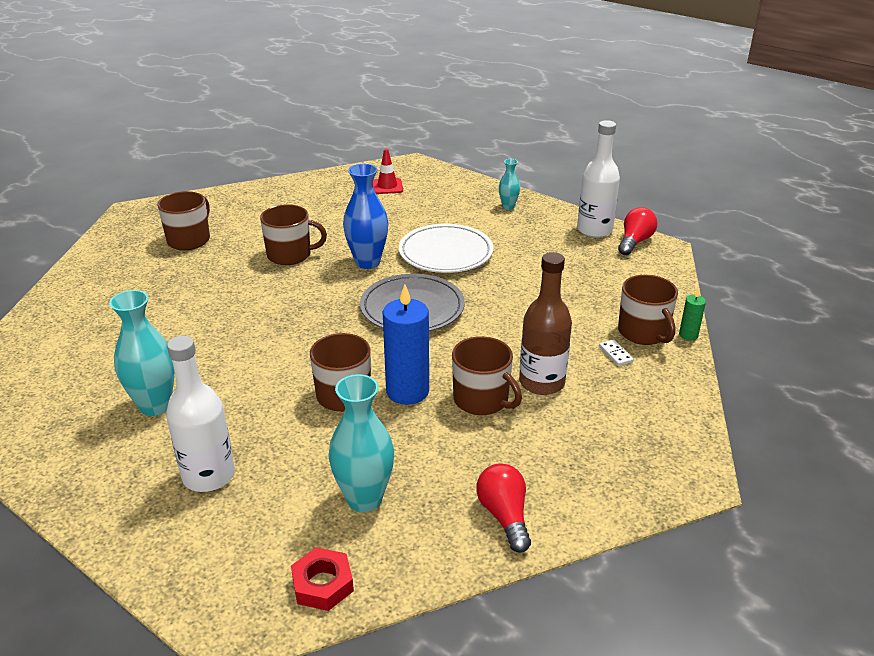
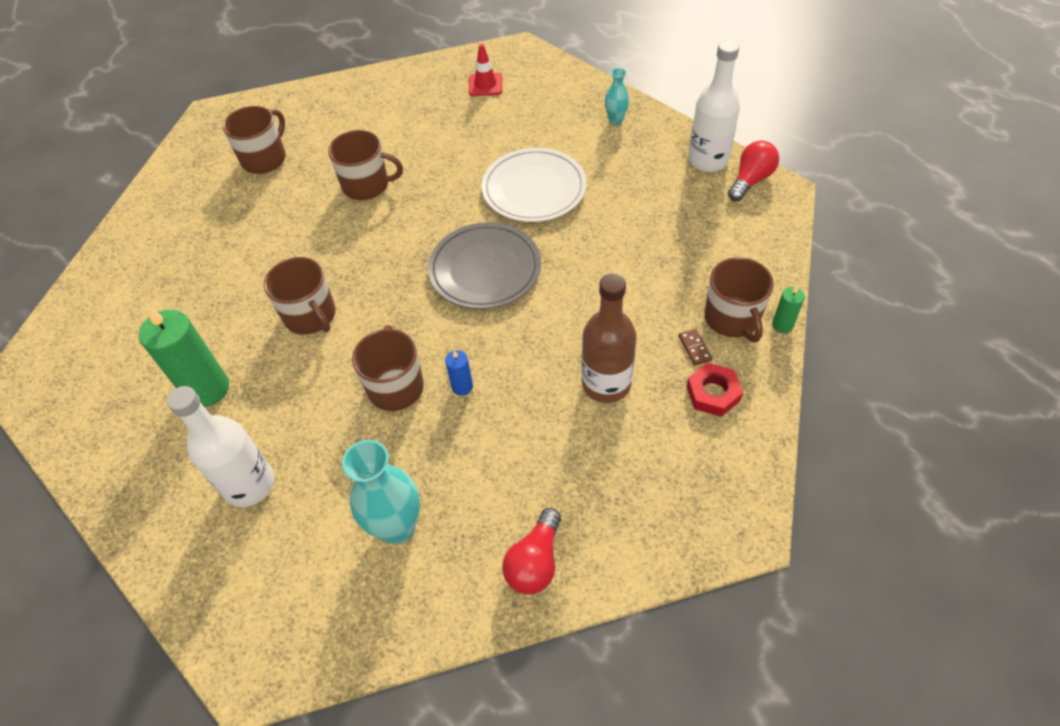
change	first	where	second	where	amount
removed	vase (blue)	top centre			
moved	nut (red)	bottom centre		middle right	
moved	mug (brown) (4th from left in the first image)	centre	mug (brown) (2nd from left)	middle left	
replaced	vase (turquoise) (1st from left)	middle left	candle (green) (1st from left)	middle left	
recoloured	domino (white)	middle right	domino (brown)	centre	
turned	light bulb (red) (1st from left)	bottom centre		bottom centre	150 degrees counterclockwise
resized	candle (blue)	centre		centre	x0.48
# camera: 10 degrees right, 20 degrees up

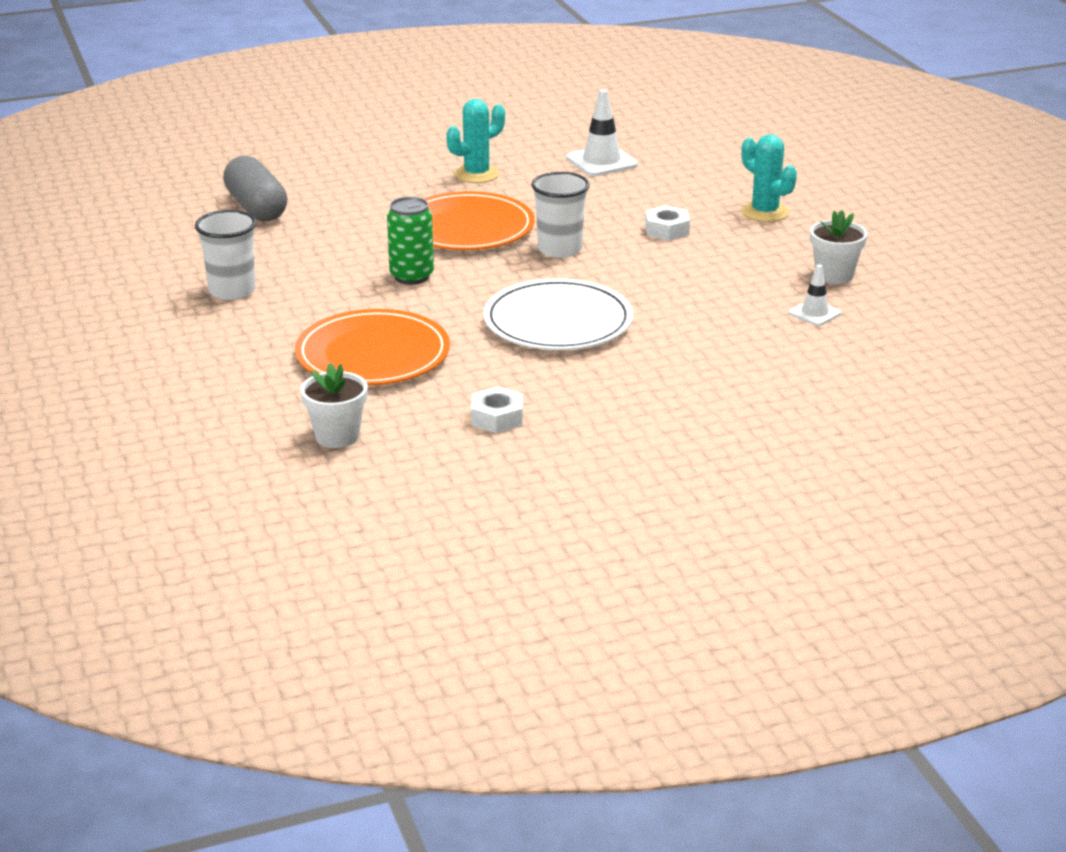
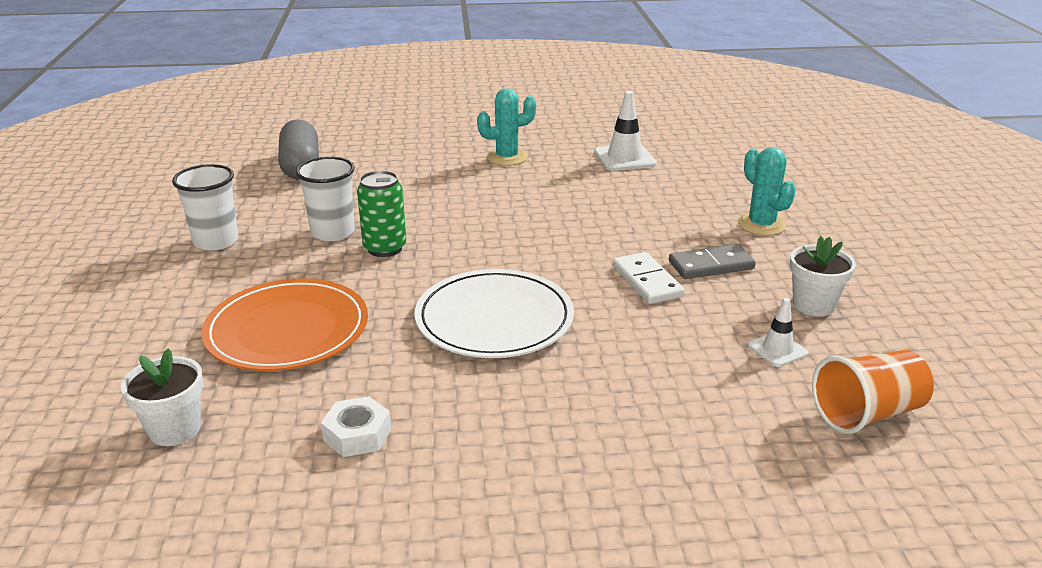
change	first	where	second	where	amount
removed	plate (orange) (2nd from left)	top centre			
removed	nut (white) (2nd from left)	top centre			
added			domino (white)	centre	
added			domino (grey)	middle right	
added			cup (orange)	bottom right	
moved	cup (white) (2nd from left)	top centre		middle left	
# camera: 15 degrees right, 0 degrees up

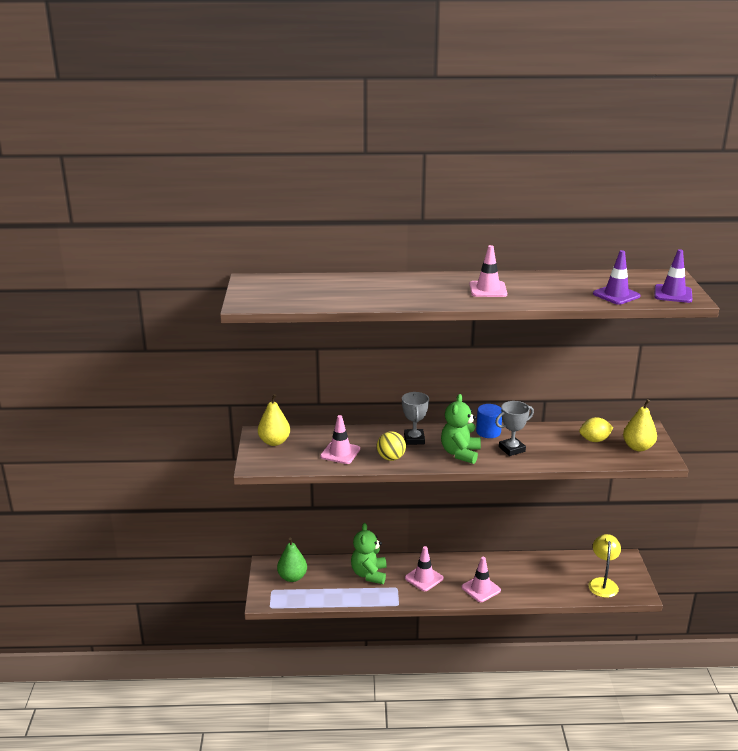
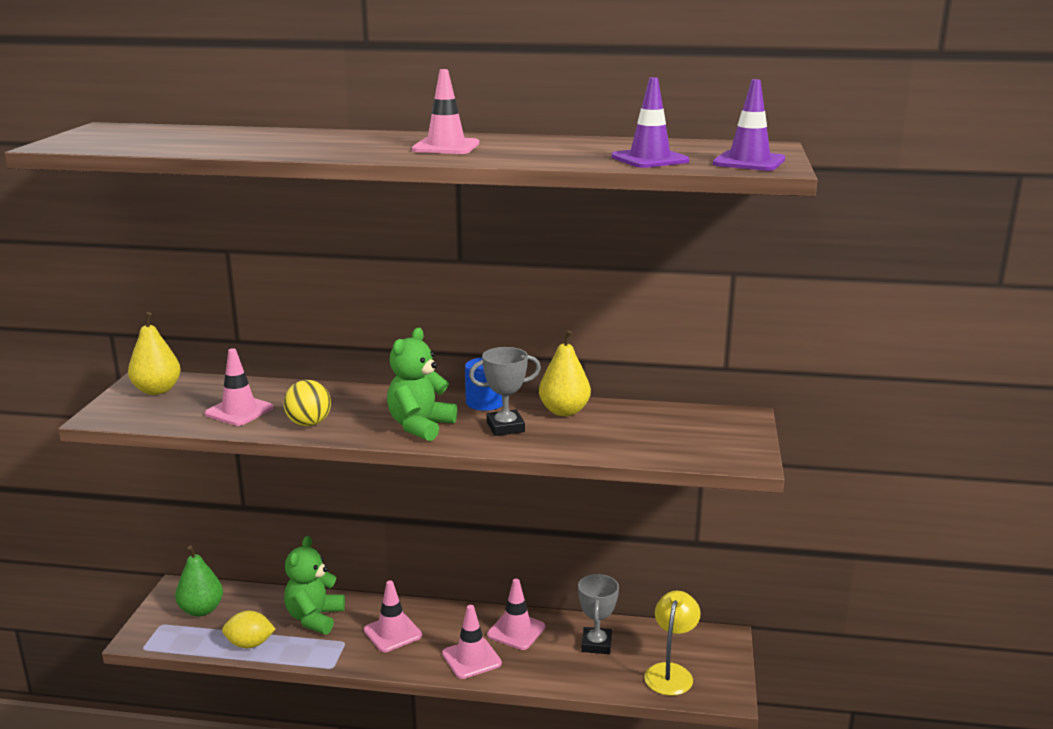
change	first	where	second	where	amount
added			traffic cone (pink) (5th from left)	bottom centre	
moved	trophy (grey) (1st from left in the first image)	centre	trophy (grey) (2nd from left)	bottom centre	
moved	lemon (yellow)	middle right		bottom left	
moved	pear (yellow) (2nd from left)	middle right		centre	
# camera: 10 degrees right, 5 degrees down

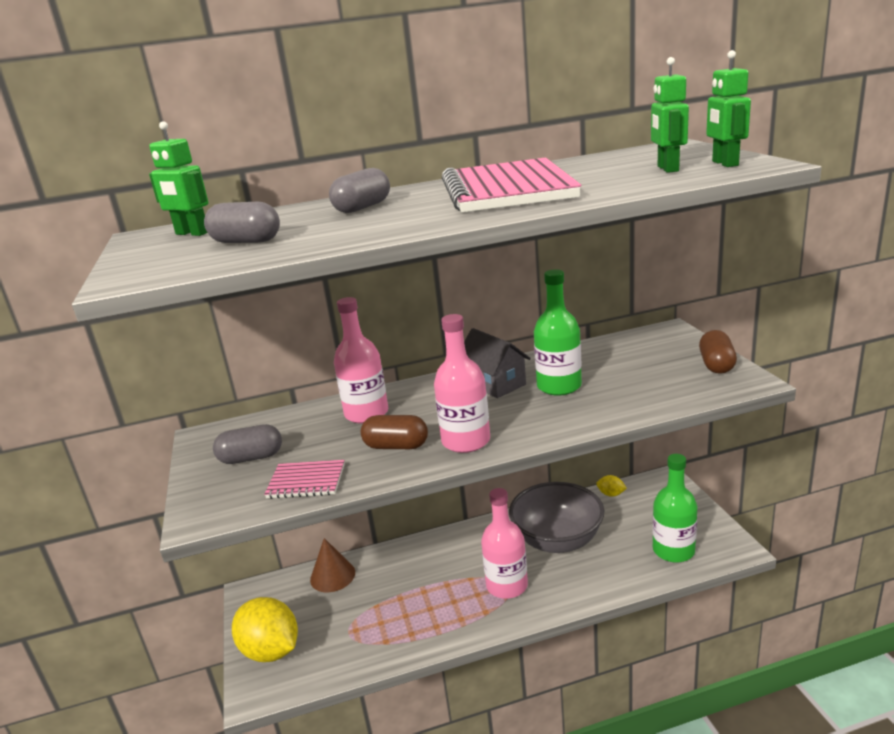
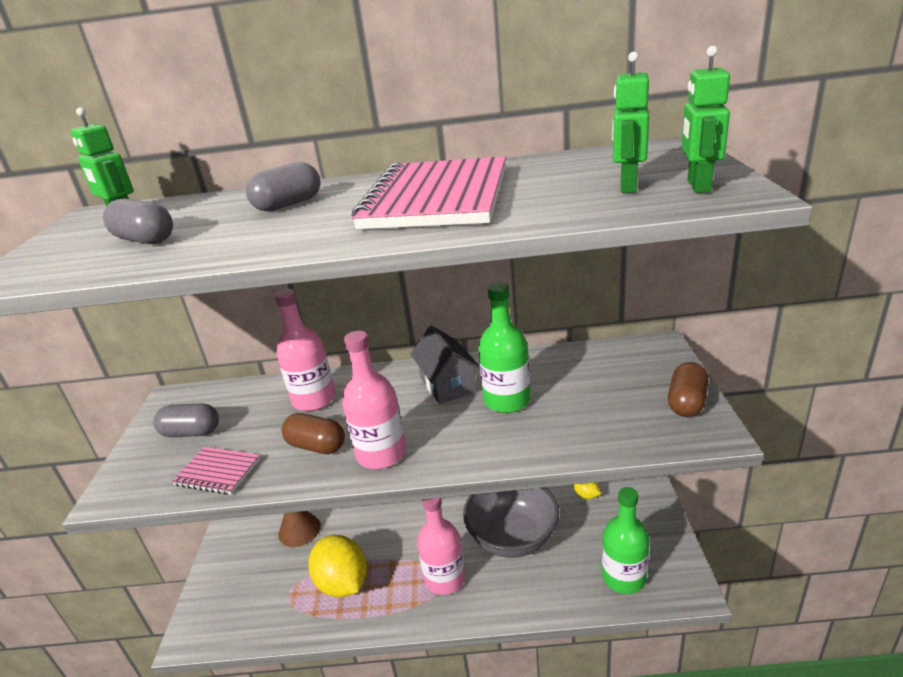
change	first	where	second	where	amount
moved	lemon (yellow) (1st from left)	bottom left		bottom centre	
# camera: 15 degrees right, 5 degrees up

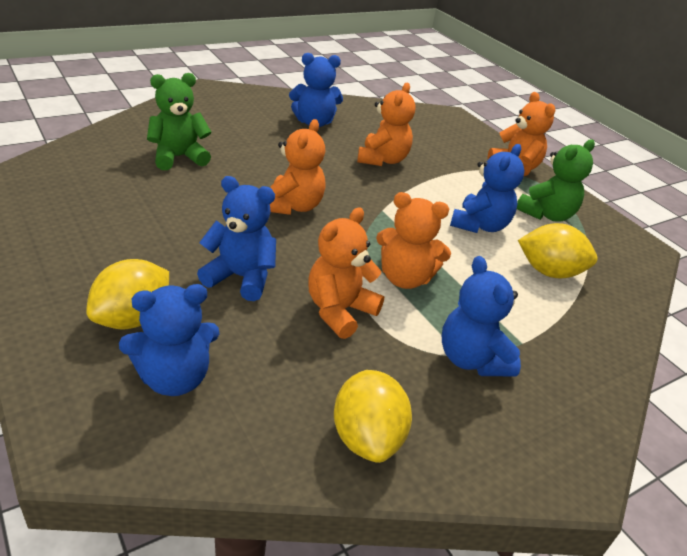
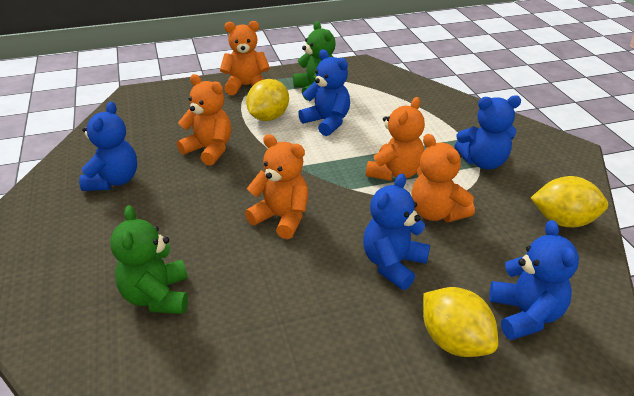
change	first	where	second	where	amount
moved	lemon (yellow) (3rd from left in the first image)	middle right	lemon (yellow) (1st from left)	top centre	
# camera: 70 degrees left, 0 degrees up

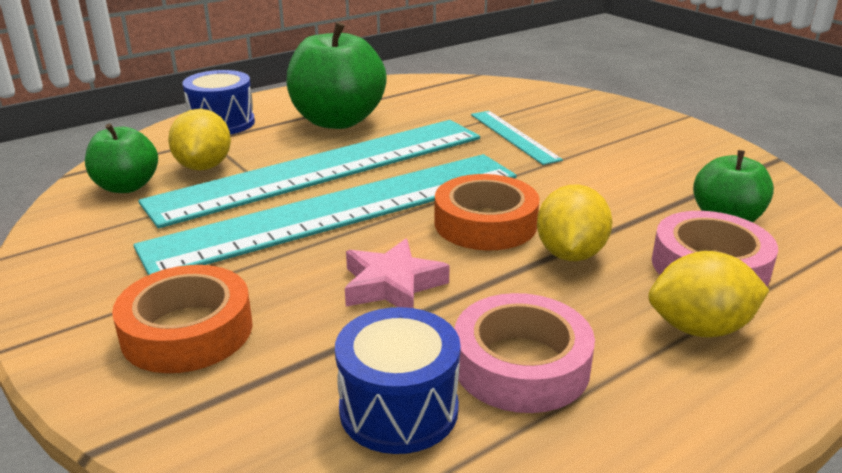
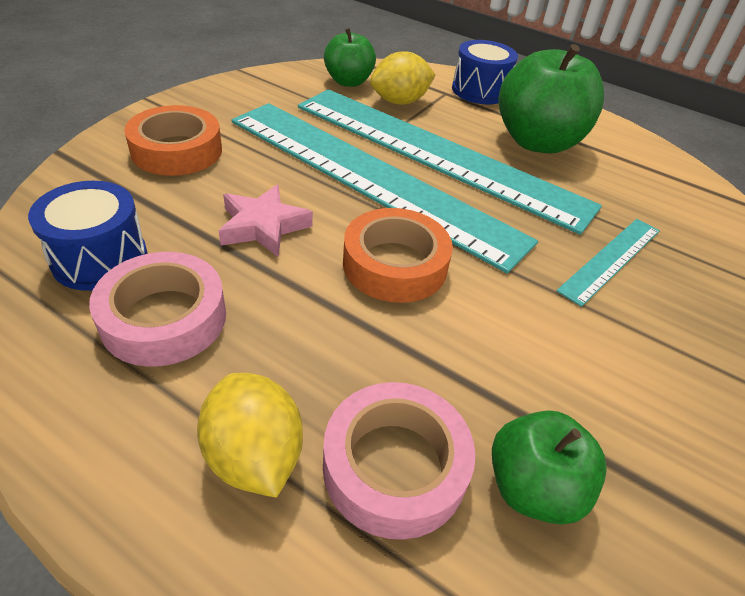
change	first	where	second	where	amount
removed	lemon (yellow) (2nd from left)	middle right			
# camera: 65 degrees right, 15 degrees up

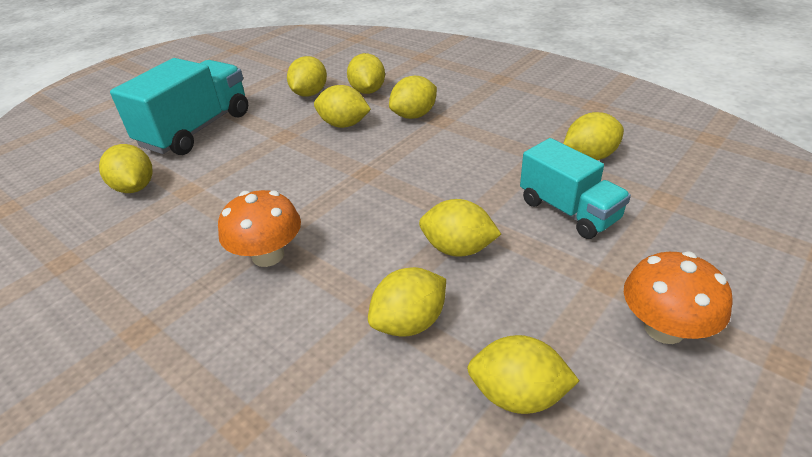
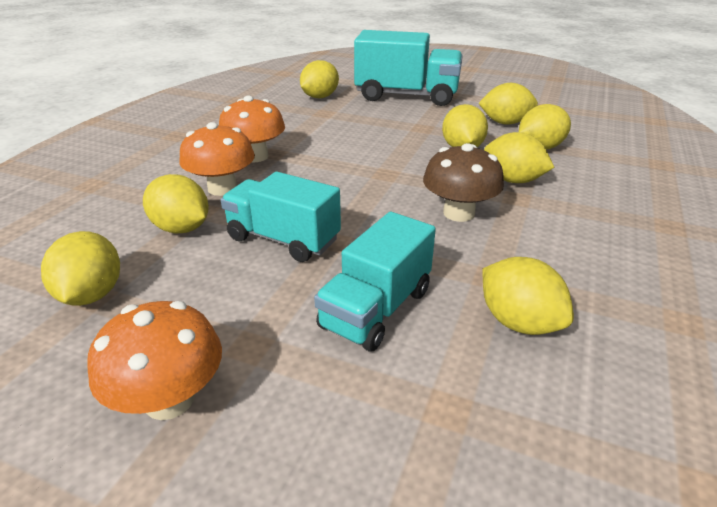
change	first	where	second	where	amount
added			mushroom (orange) (2nd from left)	top left	
added			mushroom (brown)	centre	
replaced	lemon (yellow) (7th from left)	centre	truck (turquoise) (1st from left)	centre	
# camera: 70 degrees right, 5 degrees down

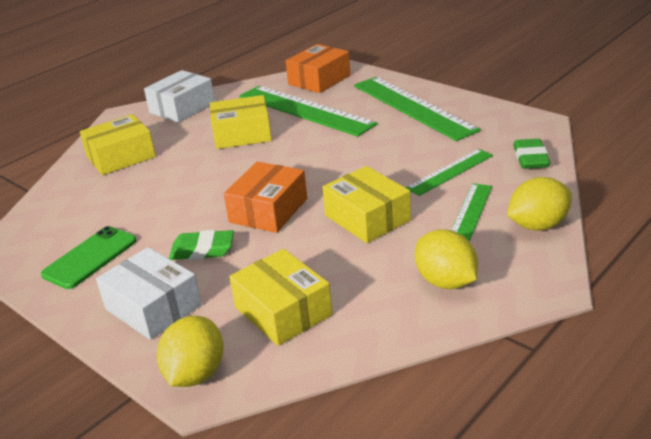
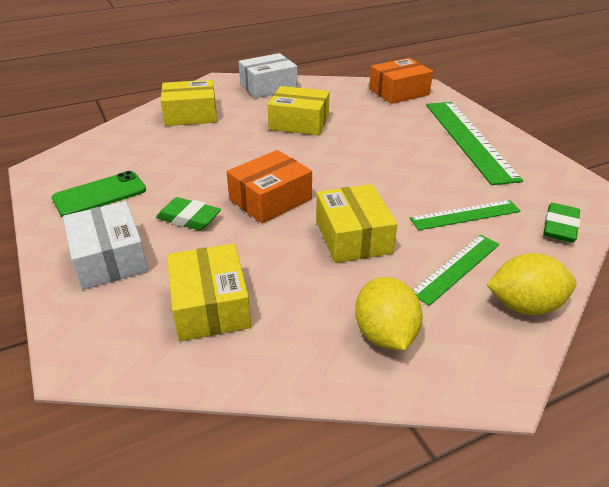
change	first	where	second	where	amount
removed	lemon (yellow) (1st from left)	bottom left			
removed	ruler (green) (1st from left)	top centre			
# camera: 20 degrees right, 5 degrees up

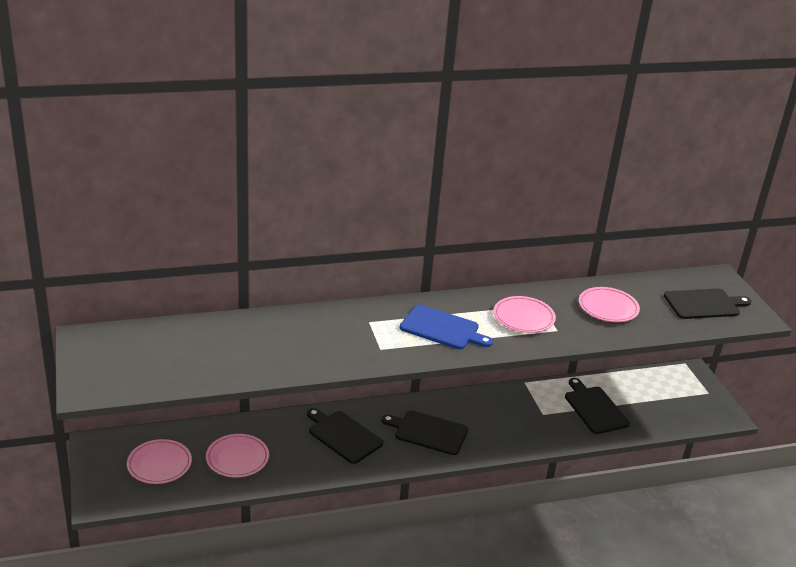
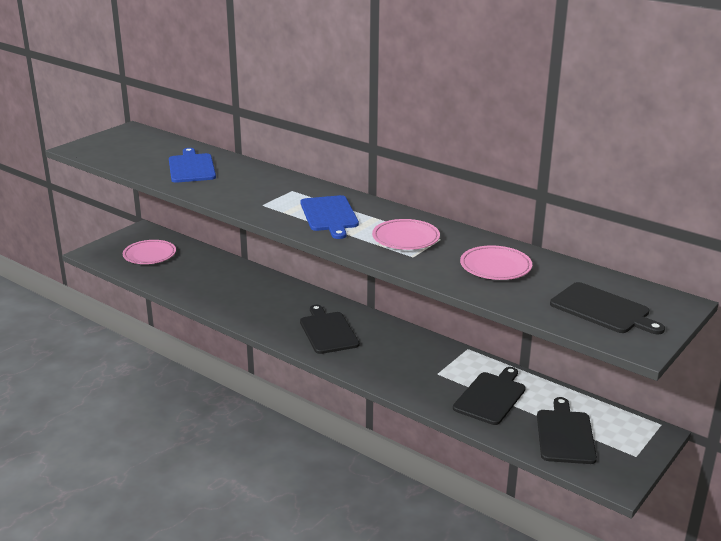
change	first	where	second	where	amount
removed	plate (pink) (2nd from left)	bottom left			
added			cutting board (blue) (1st from left)	top left	
moved	cutting board (black) (1st from left in the first image)	bottom centre	cutting board (black) (3rd from left)	bottom right	
# camera: 55 degrees right, 5 degrees down

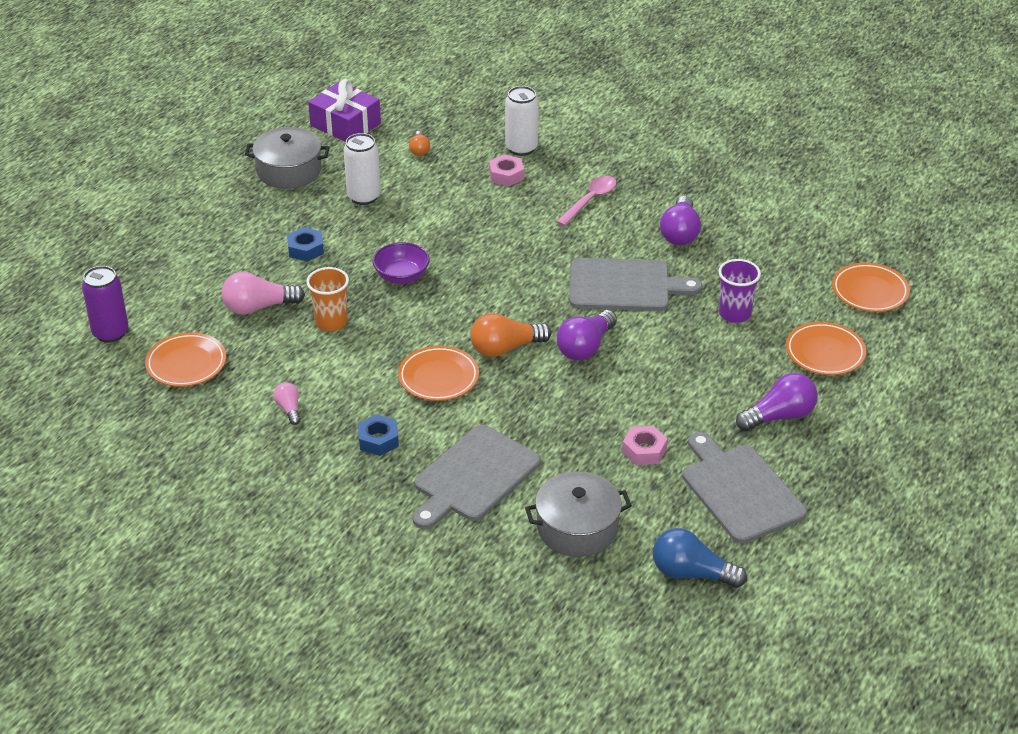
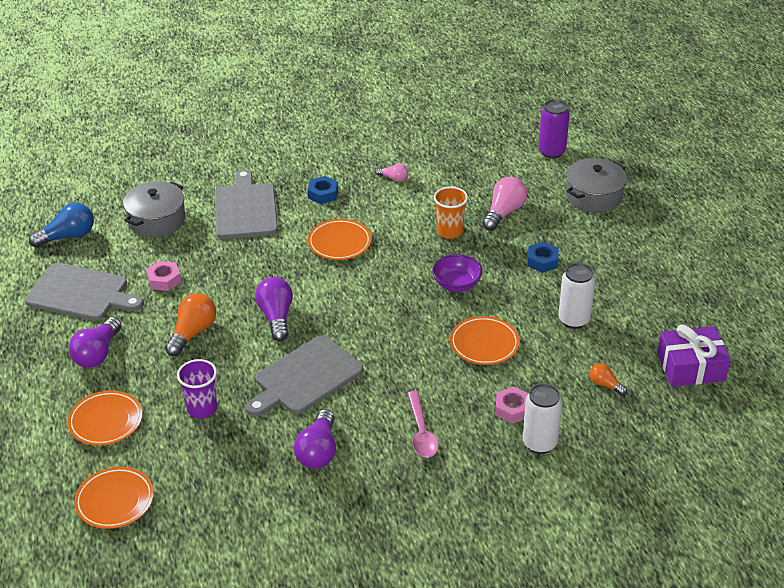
change	first	where	second	where	amount
moved	plate (orange) (1st from left in the first image)	middle left	plate (orange) (4th from left)	centre	
moved	pot (grey) (1st from left in the first image)	top left	pot (grey) (2nd from left)	top right	
moved	light bulb (orange) (2nd from left in the first image)	centre	light bulb (orange) (1st from left)	middle left	
turned	light bulb (purple) (2nd from left in the first image)	top right	light bulb (purple) (3rd from left)	bottom centre	135 degrees counterclockwise
# camera: 135 degrees right, 0 degrees up

